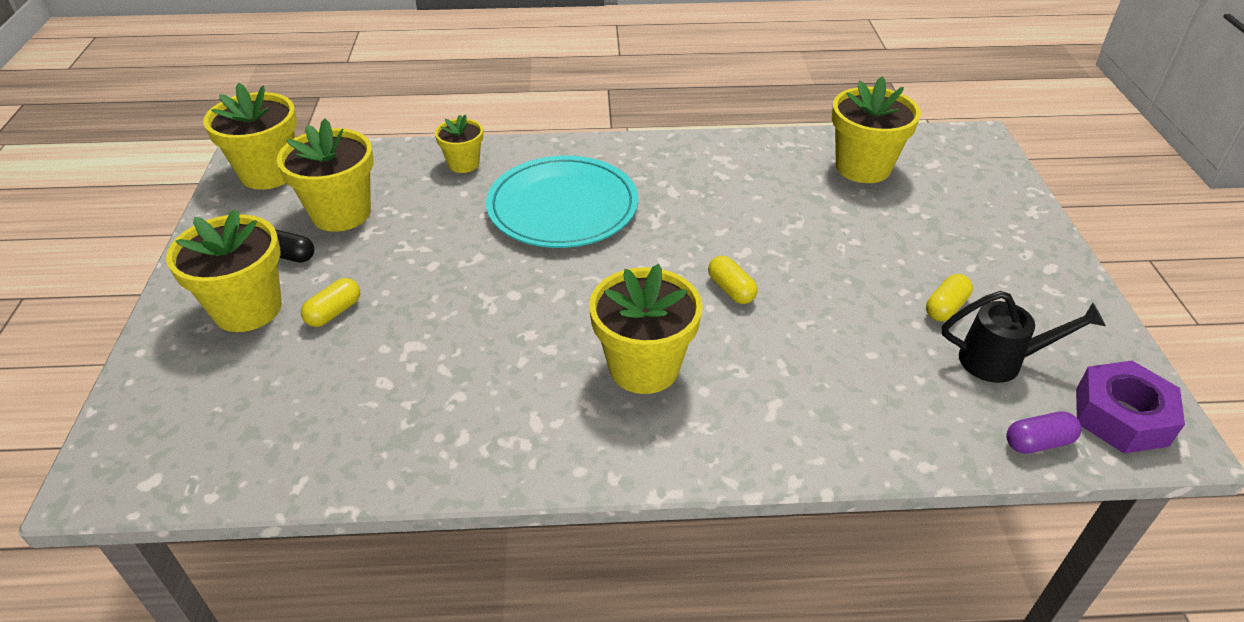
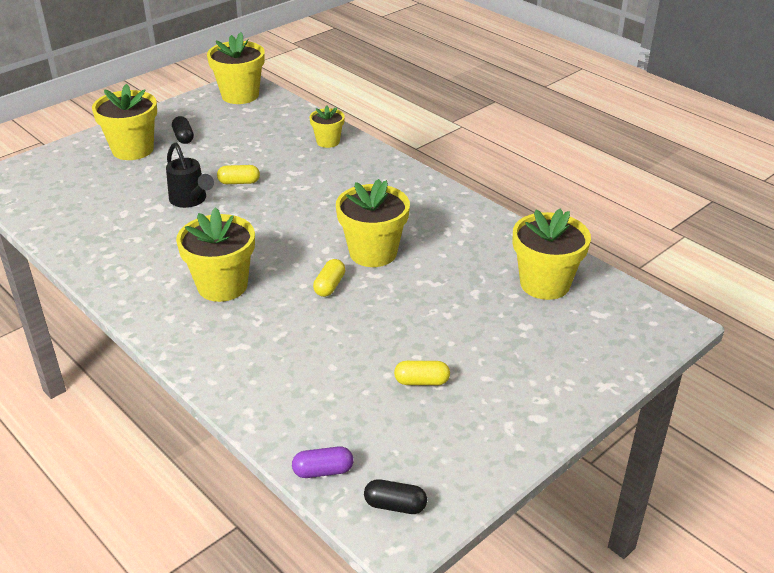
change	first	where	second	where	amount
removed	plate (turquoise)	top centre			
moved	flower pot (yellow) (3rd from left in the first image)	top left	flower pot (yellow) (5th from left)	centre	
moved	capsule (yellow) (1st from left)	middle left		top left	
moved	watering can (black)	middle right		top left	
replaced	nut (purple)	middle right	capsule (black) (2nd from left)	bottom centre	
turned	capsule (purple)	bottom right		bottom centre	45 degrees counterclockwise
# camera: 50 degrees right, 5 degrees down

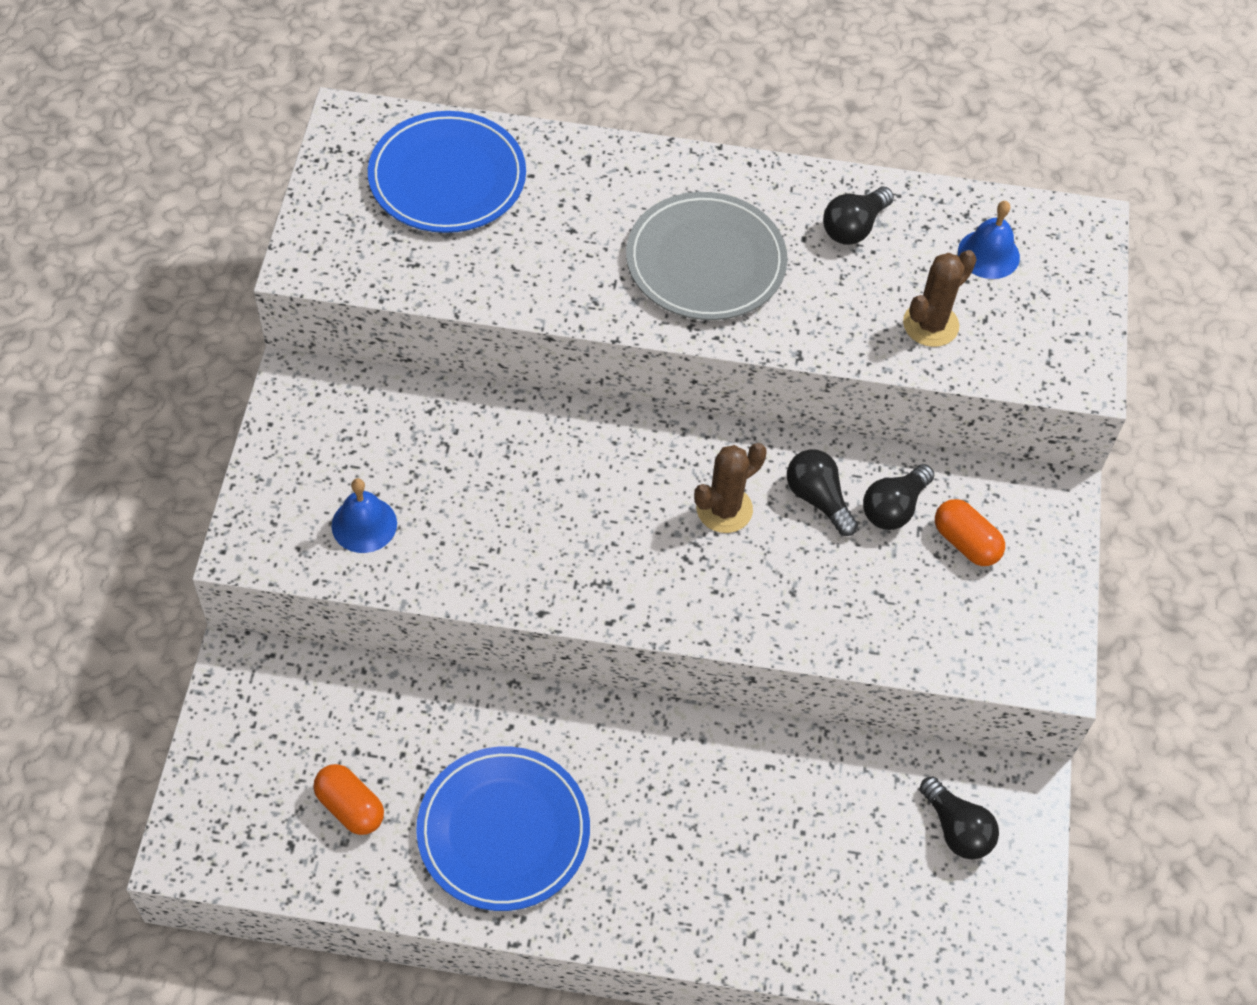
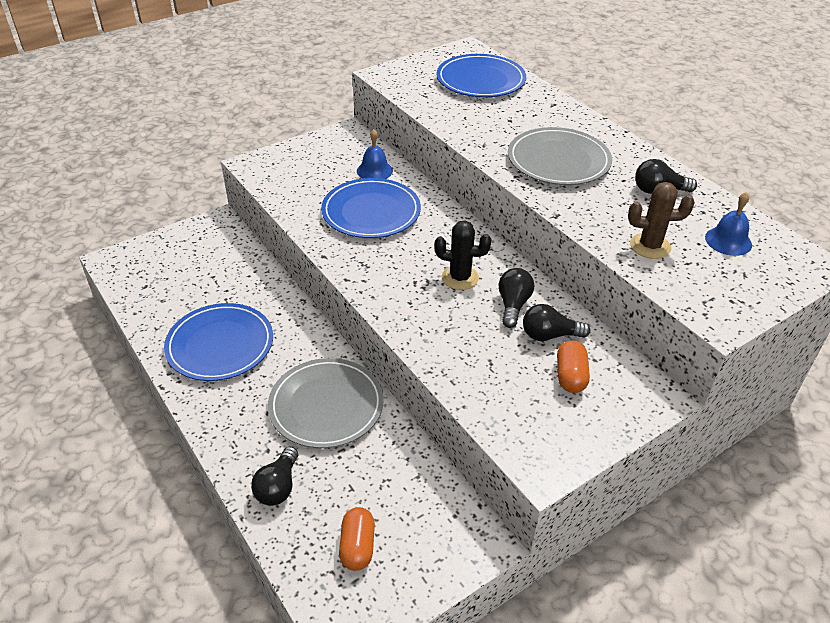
change	first	where	second	where	amount
added			plate (grey) (1st from left)	centre	
added			plate (blue) (2nd from left)	centre	
moved	capsule (orange) (1st from left)	bottom left		bottom centre	
moved	bell (blue) (1st from left)	middle left		top centre	
moved	light bulb (black) (4th from left in the first image)	bottom right	light bulb (black) (1st from left)	bottom left	
recoloured	cactus (brown) (1st from left)	centre	cactus (black)	centre	
# camera: 50 degrees right, 15 degrees down

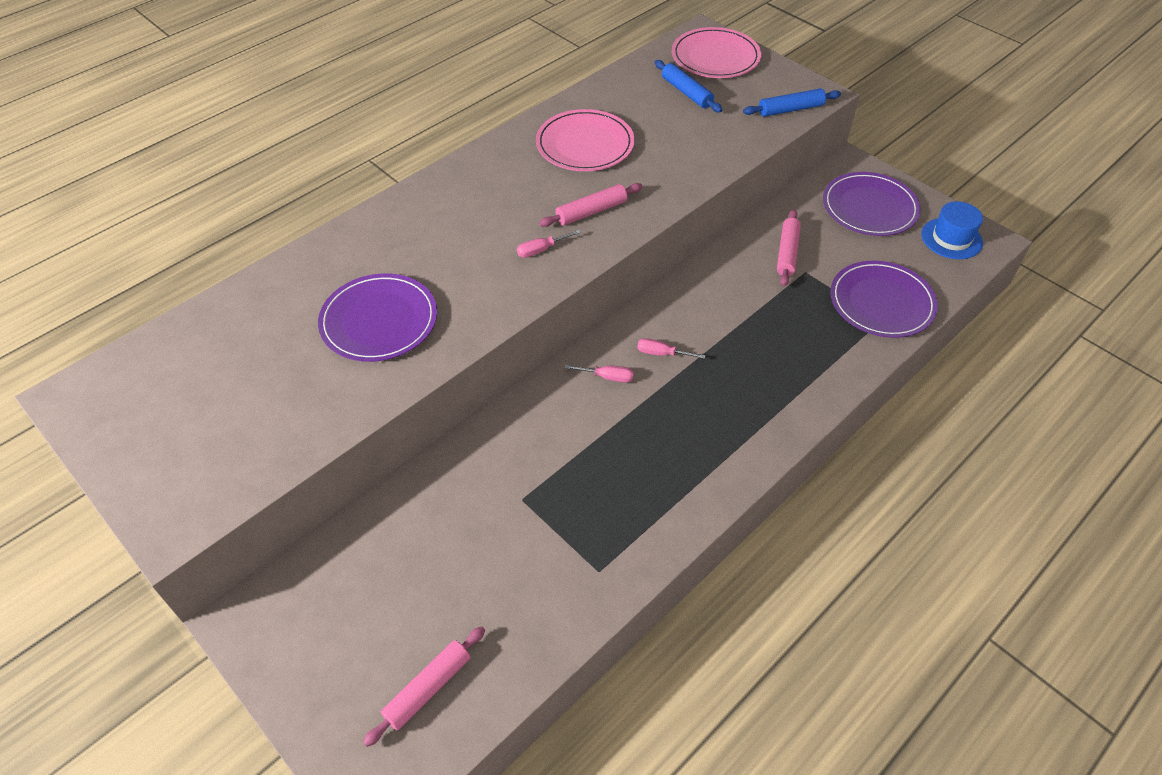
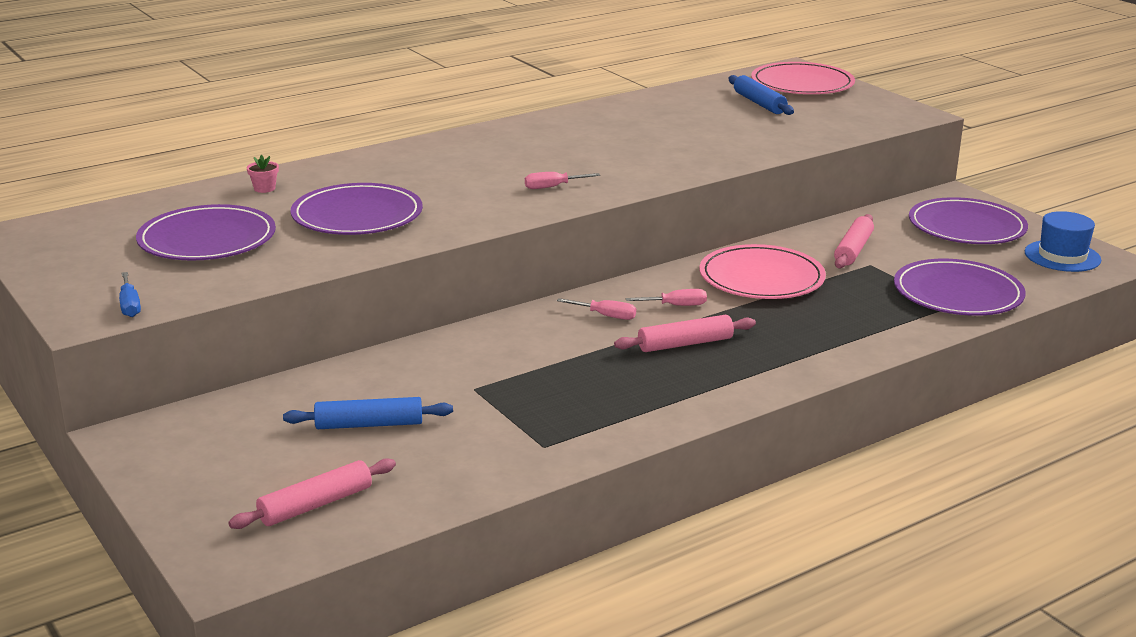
change	first	where	second	where	amount
added			screwdriver (blue)	middle left	
added			plate (purple) (1st from left)	middle left	
added			flower pot (pink)	top left	
moved	plate (pink) (1st from left)	top centre		middle right	
moved	rolling pin (pink) (2nd from left)	top centre		centre	
moved	rolling pin (blue) (2nd from left in the first image)	top right	rolling pin (blue) (1st from left)	middle left	
turned	screwdriver (pink) (3rd from left)	centre		centre	150 degrees clockwise
# camera: 10 degrees right, 25 degrees down

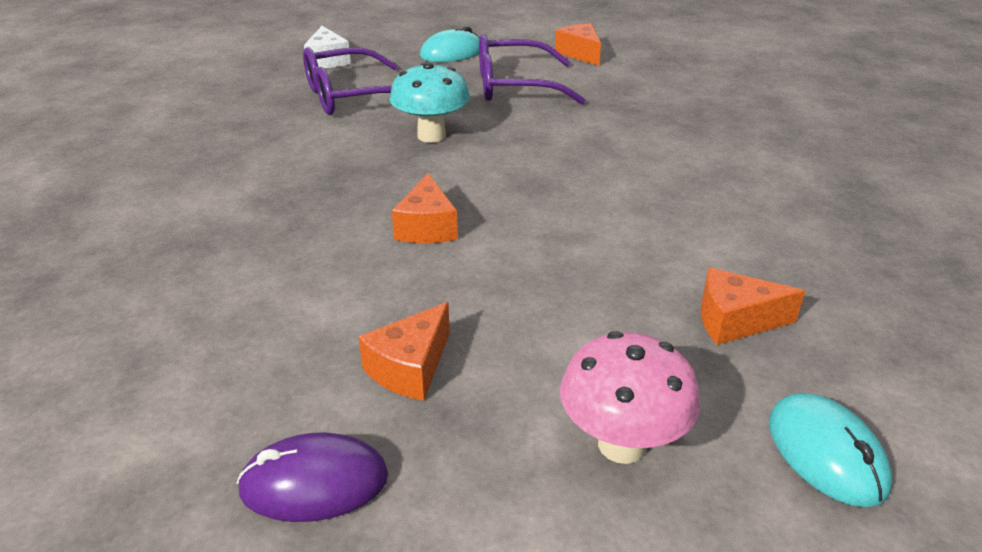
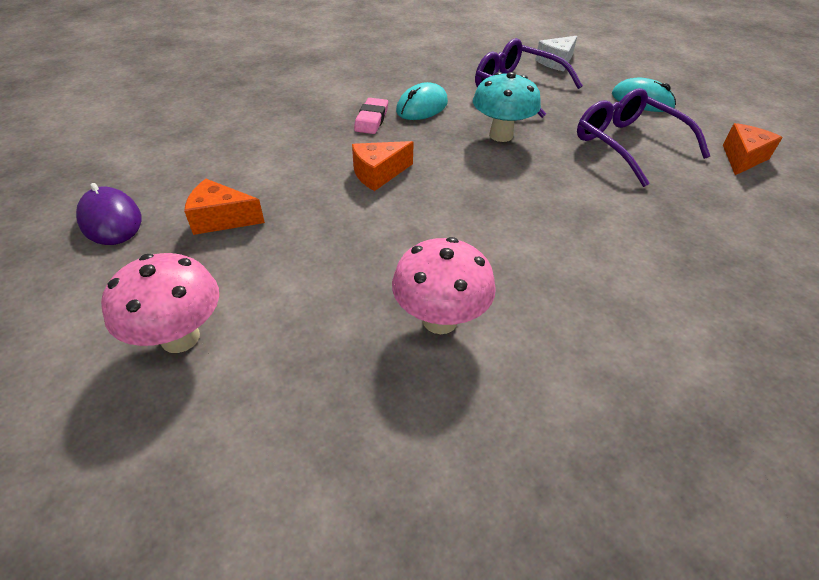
change	first	where	second	where	amount
removed	cheese (orange) (4th from left)	middle right			
added			eraser (pink)	top centre	
added			mushroom (pink) (2nd from left)	centre	
moved	mouse (turquoise) (2nd from left in the first image)	bottom right	mouse (turquoise) (1st from left)	top centre	
# camera: 60 degrees right, 10 degrees up

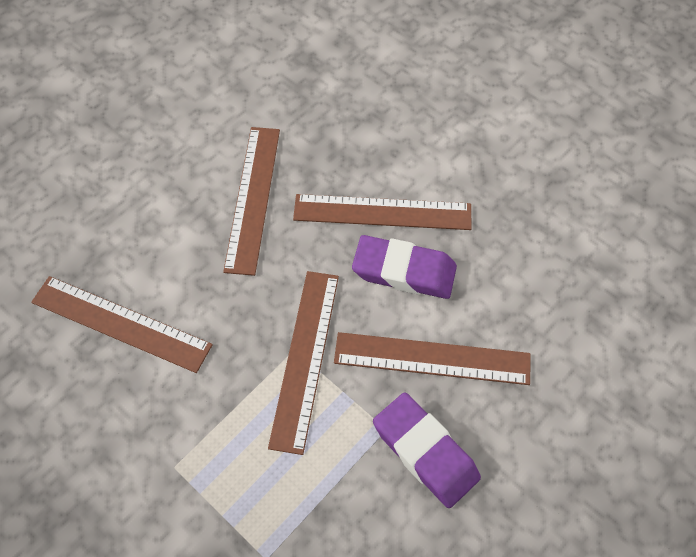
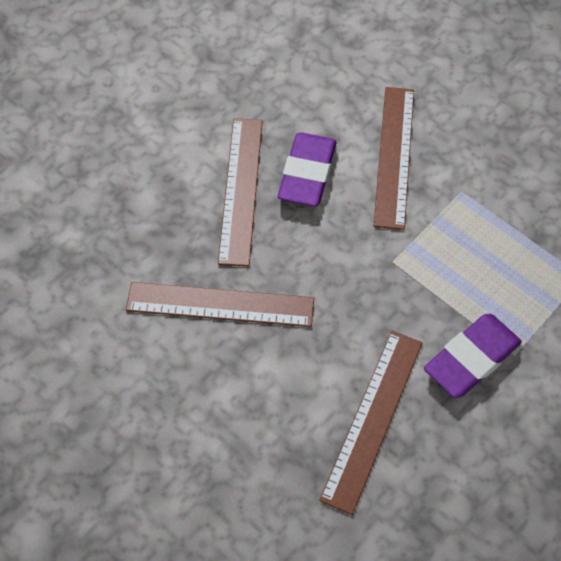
change	first	where	second	where	amount
removed	ruler (brown) (3rd from left)	centre			
moved	eraser (purple) (2nd from left)	bottom centre		middle right	
# camera: 90 degrees left, 0 degrees up

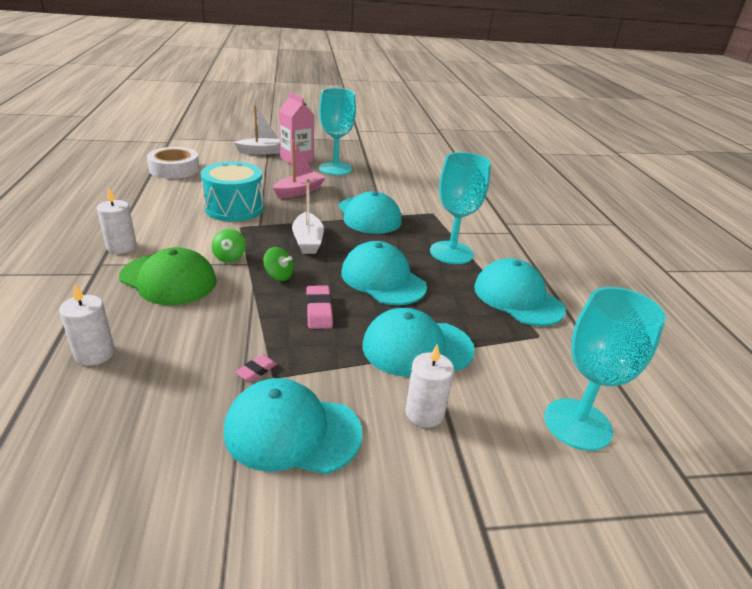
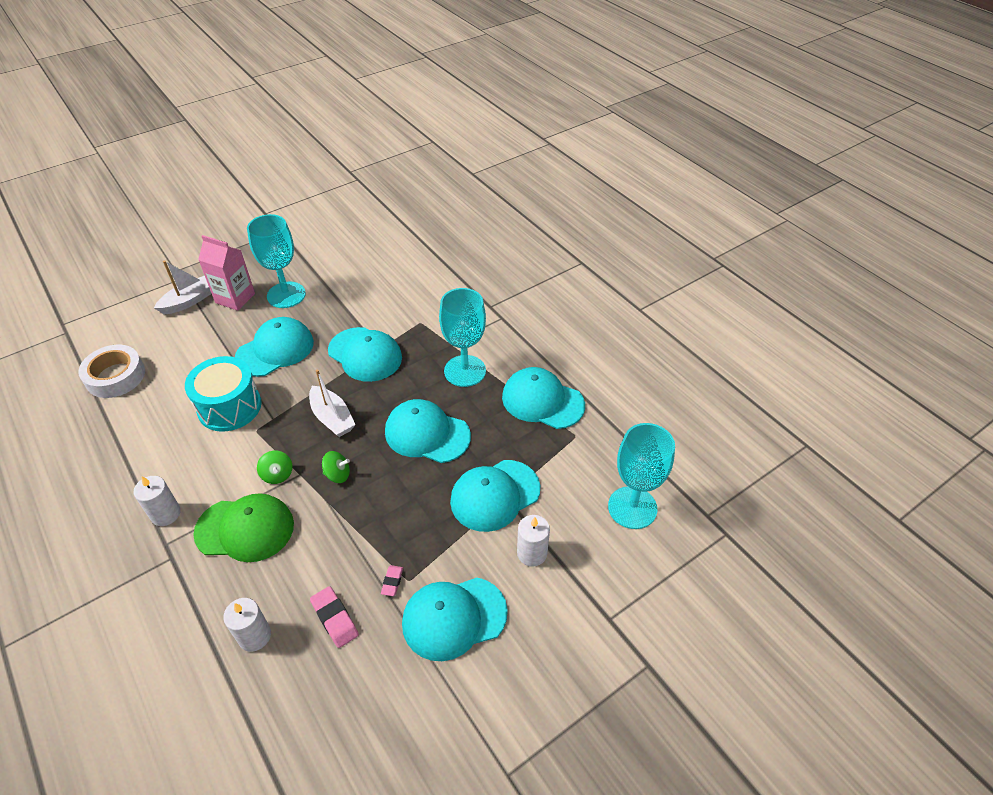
change	first	where	second	where	amount
moved	eraser (pink) (2nd from left in the first image)	centre	eraser (pink) (1st from left)	bottom centre	
replaced	boat (pink)	top centre	cap (turquoise) (1st from left)	middle left	
# camera: 25 degrees left, 15 degrees up

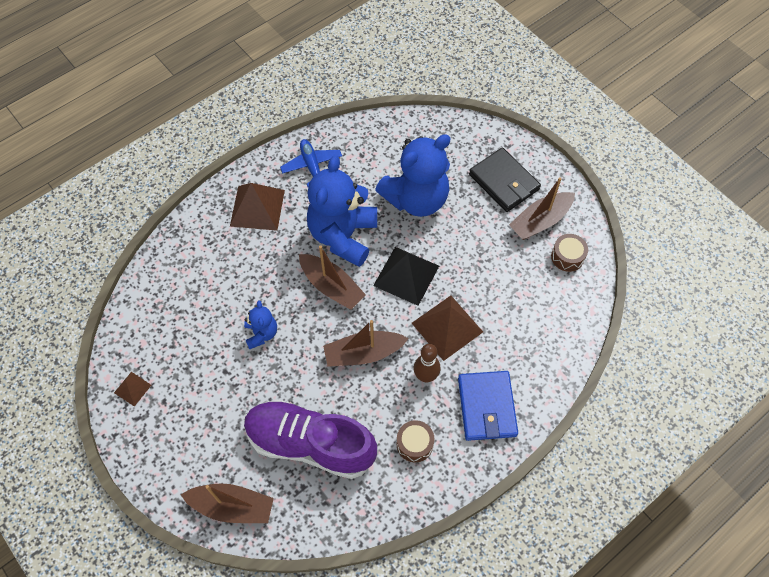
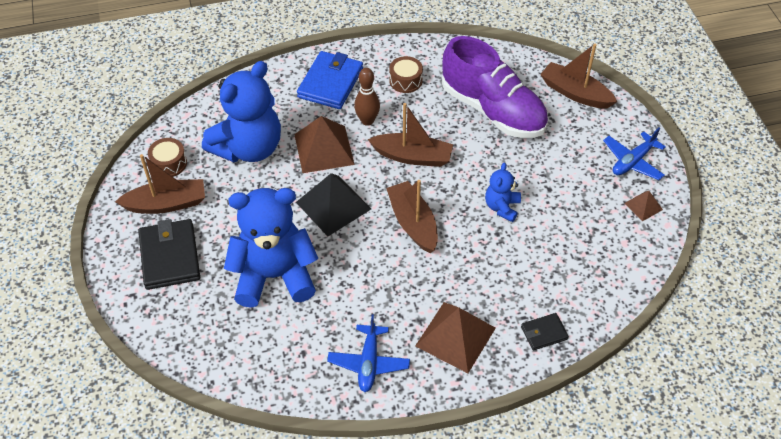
change	first	where	second	where	amount
added			wallet (black) (2nd from left)	bottom right	
added			plane (blue) (2nd from left)	middle right	
moved	teddy bear (blue) (2nd from left in the first image)	centre	teddy bear (blue) (1st from left)	top left	
# camera: 155 degrees left, 10 degrees down

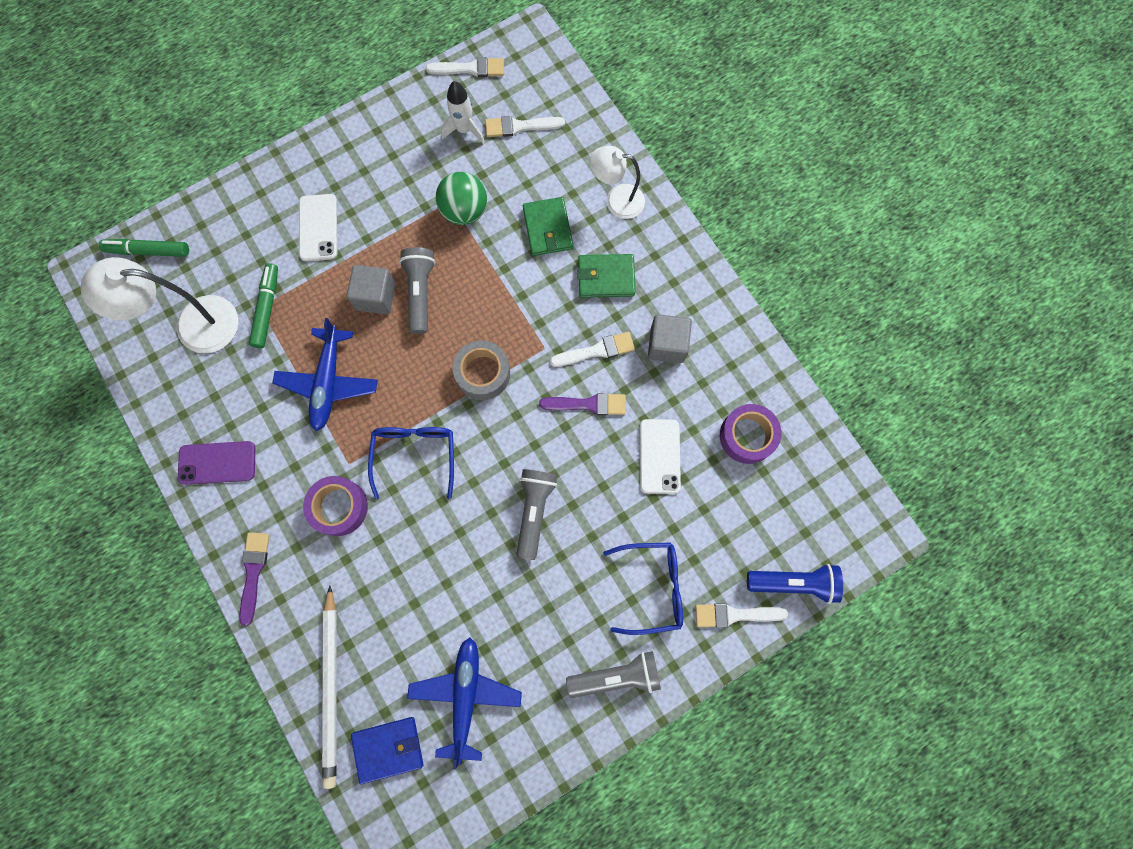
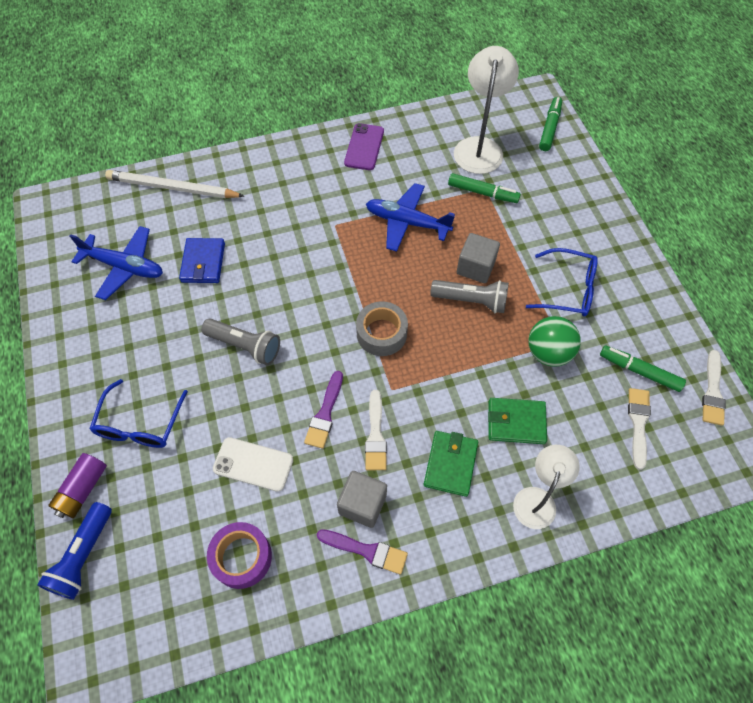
change	first	where	second	where	amount
removed	phone (white) (1st from left)	top left			
removed	tape (purple) (1st from left)	middle left			
removed	flashlight (grey) (3rd from left)	bottom centre			
moved	brush (purple) (1st from left in the first image)	bottom left	brush (purple) (2nd from left)	bottom centre	
moved	wallet (blue)	bottom centre		middle left	
moved	glasses (blue) (1st from left in the first image)	centre	glasses (blue) (2nd from left)	middle right	
replaced	rocket (white)	top centre	marker (green) (3rd from left)	middle right	
replaced	brush (white) (4th from left)	bottom centre	battery (purple)	bottom left	
# camera: 105 degrees right, 15 degrees down

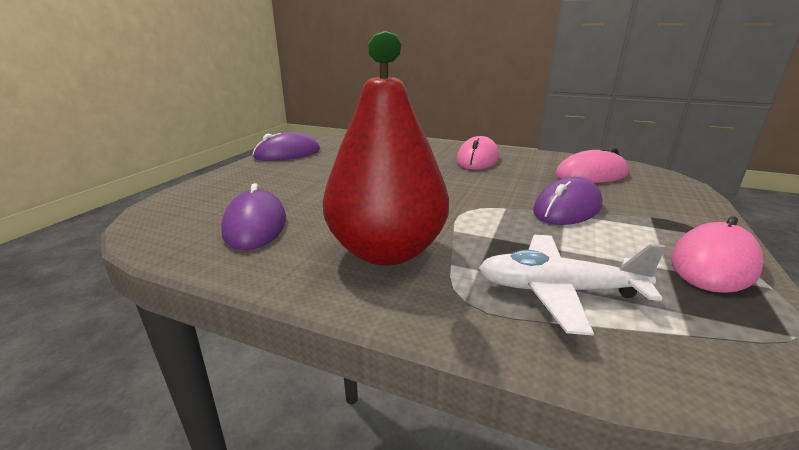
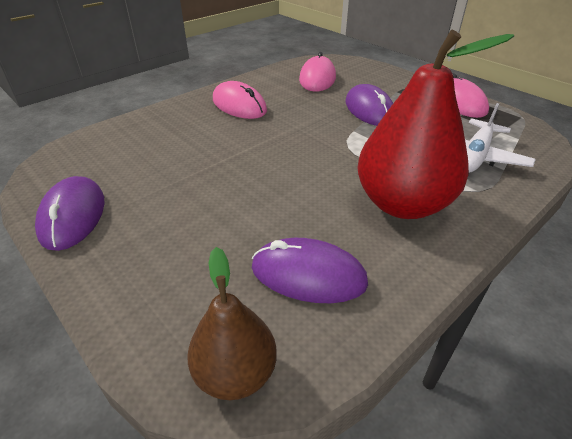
change	first	where	second	where	amount
added			pear (brown)	bottom centre	
# camera: 65 degrees left, 15 degrees up

